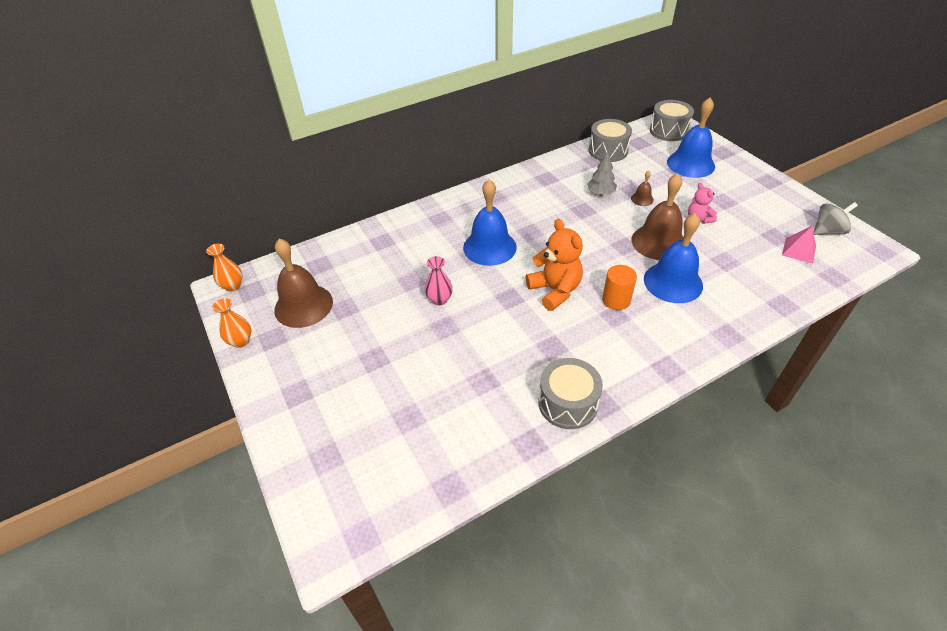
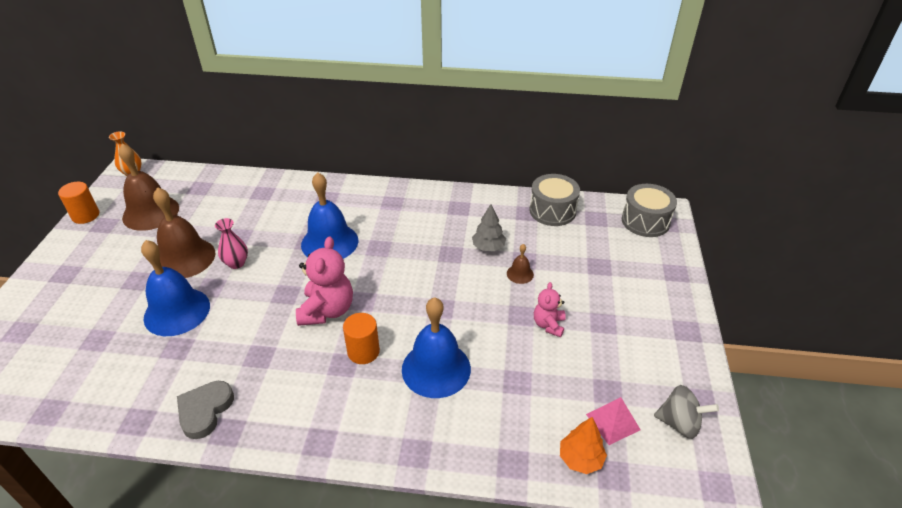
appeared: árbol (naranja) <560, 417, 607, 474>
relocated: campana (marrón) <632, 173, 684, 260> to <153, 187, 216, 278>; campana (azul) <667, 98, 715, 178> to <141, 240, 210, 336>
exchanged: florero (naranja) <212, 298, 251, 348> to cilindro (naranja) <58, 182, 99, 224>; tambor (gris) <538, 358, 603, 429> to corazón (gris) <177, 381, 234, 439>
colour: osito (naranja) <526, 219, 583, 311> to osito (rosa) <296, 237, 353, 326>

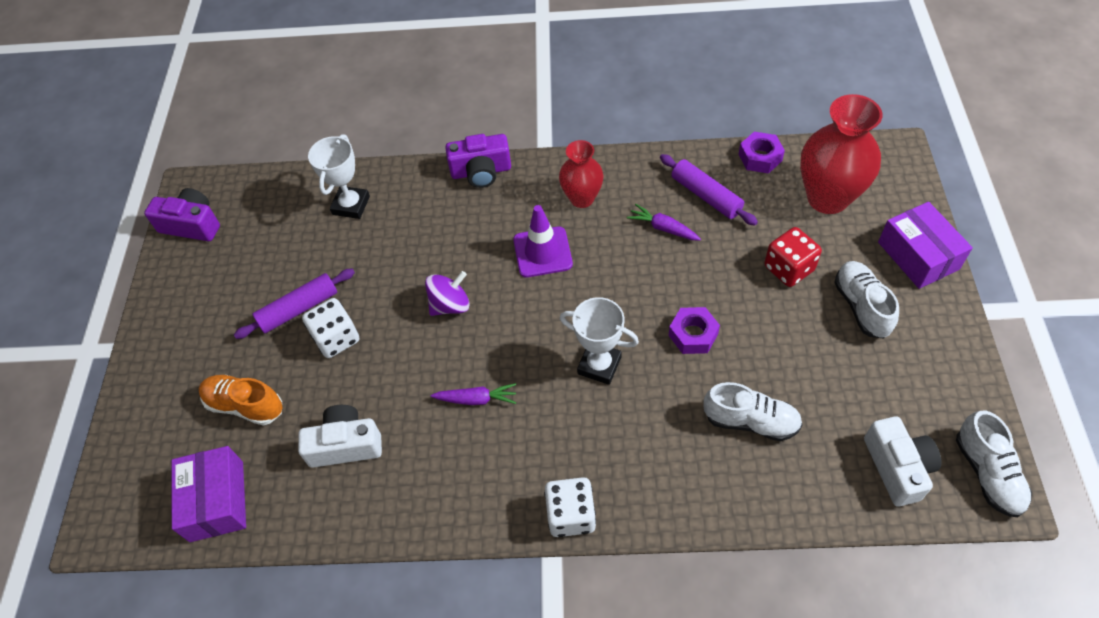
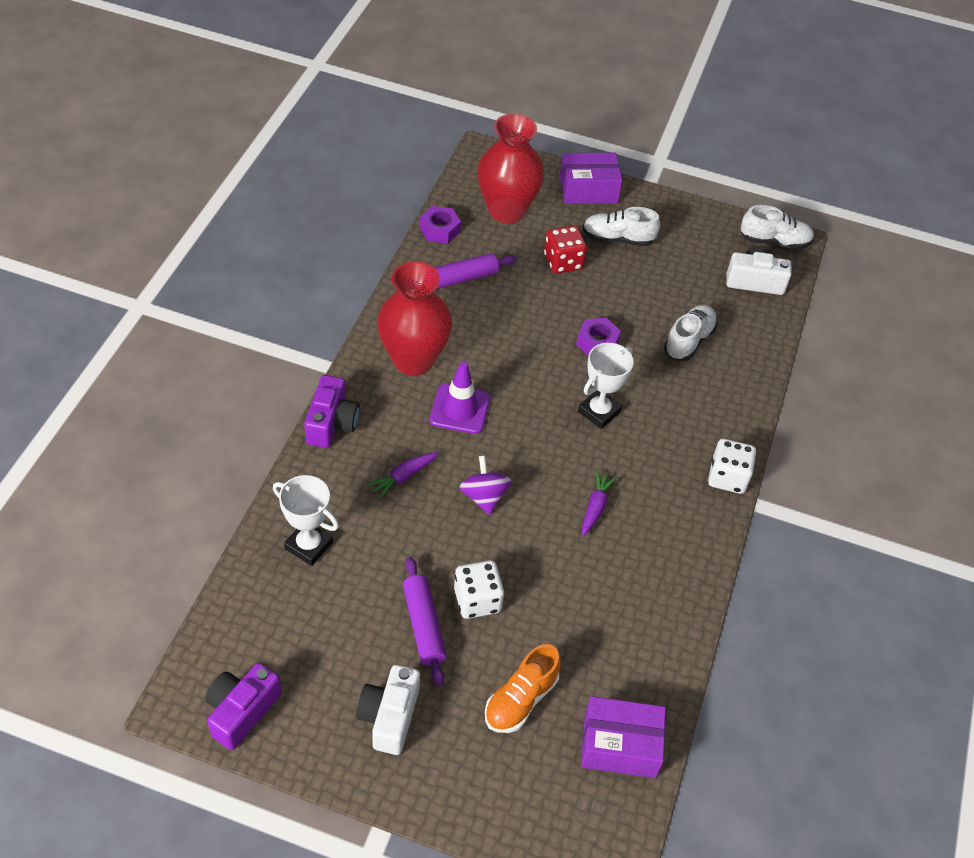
relocated: cámara (blanco) <298, 405, 382, 468> to <356, 665, 420, 755>; zanahoria (morado) <627, 204, 701, 241> to <367, 452, 439, 499>
size: florero (rojo) <559, 140, 604, 208> = <377, 261, 452, 376> x1.66

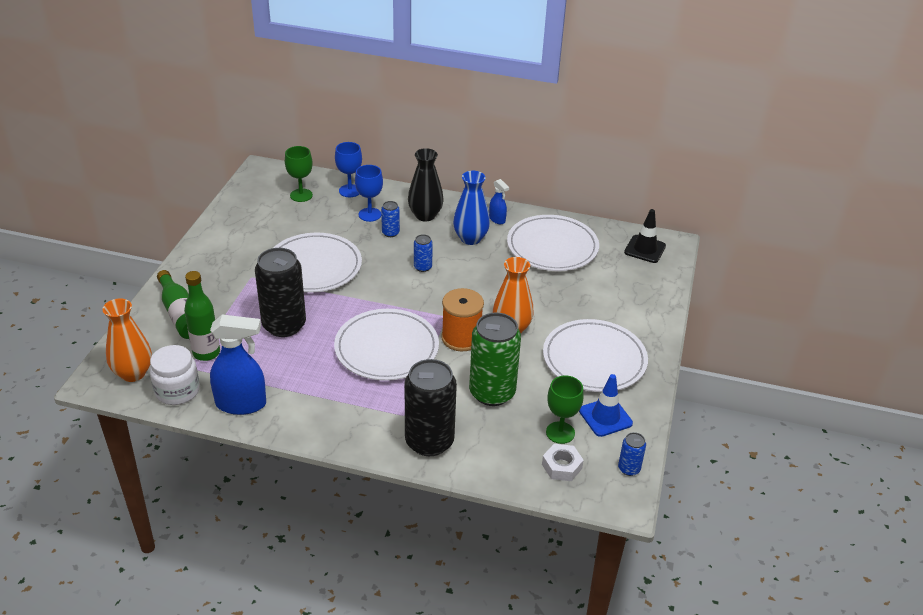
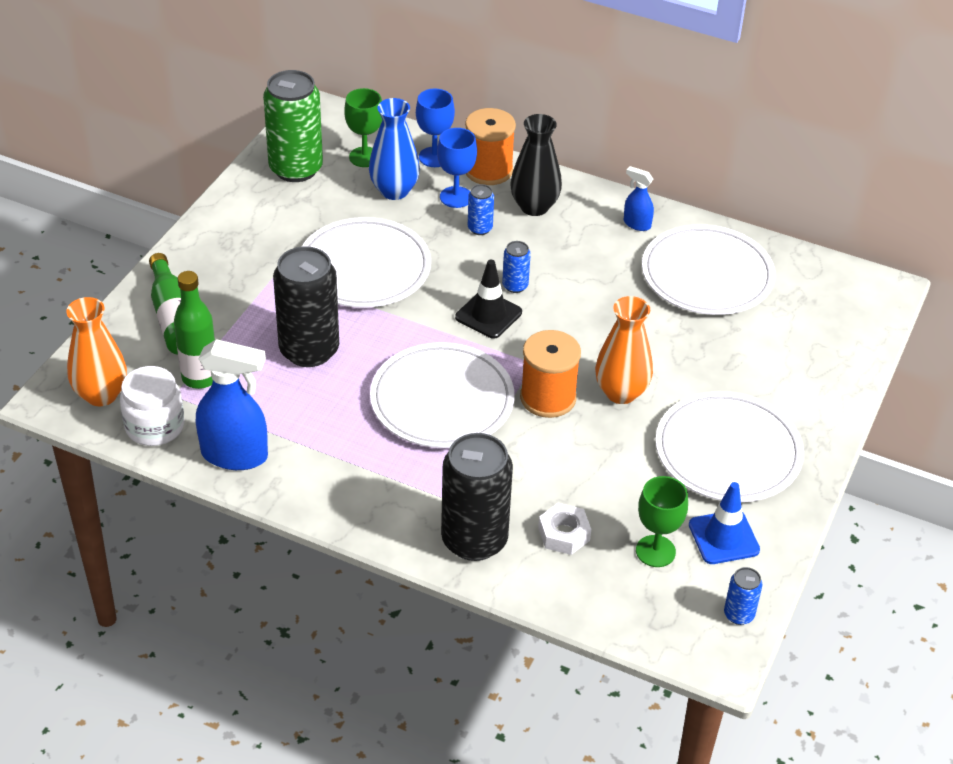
appeared: carrete (naranja) <465, 108, 516, 185>
relocated: florero (azul) <453, 171, 490, 245> to <369, 98, 420, 200>; lata (verde) <469, 313, 521, 406> to <263, 70, 323, 182>; tuerca (blanco) <542, 444, 584, 481> to <538, 503, 591, 555>; cono de tráfico (negro) <624, 209, 666, 263> to <455, 260, 522, 339>
spun: pulverizador (azul) <489, 179, 509, 224> = <624, 166, 654, 231> 150 degrees clockwise

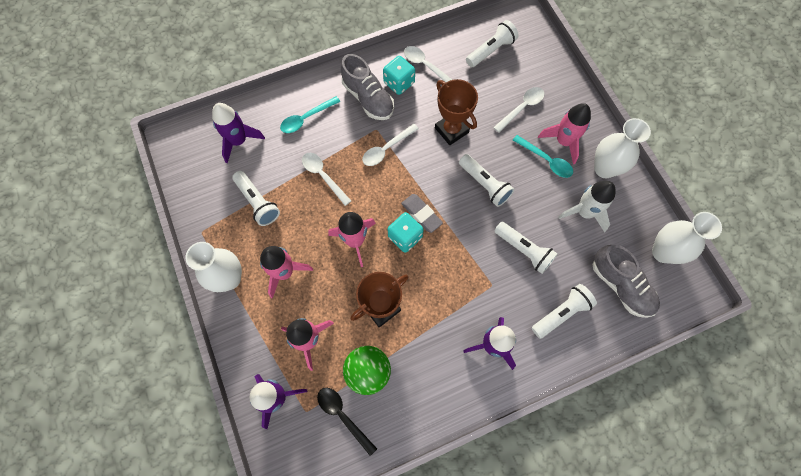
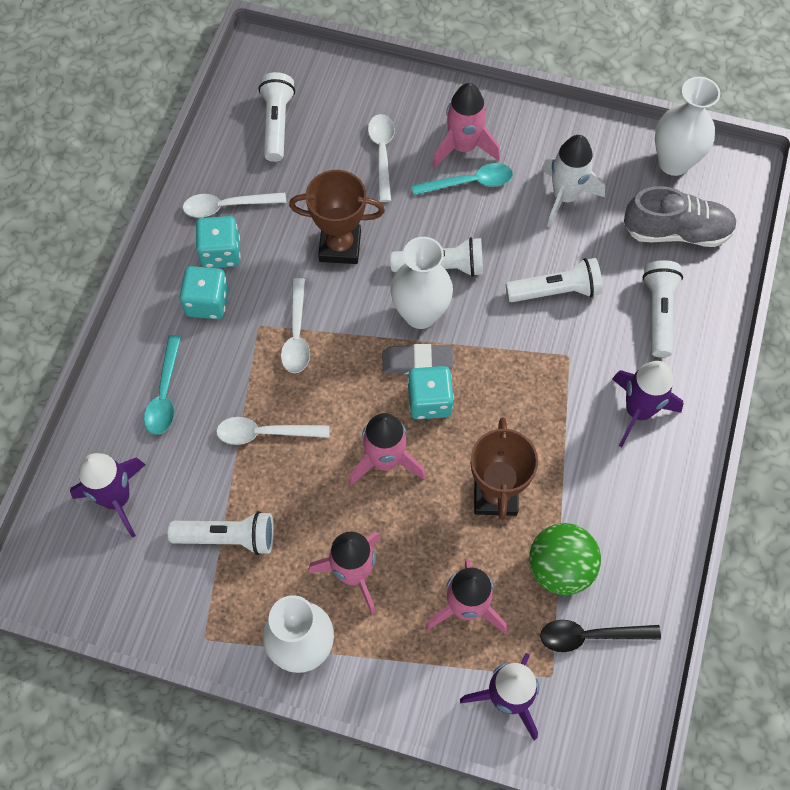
relocated: florero (blanco) <594, 118, 651, 178> to <391, 237, 453, 329>
exchanged: zapato (gris) <341, 54, 394, 120> to dado (turquesa) <180, 266, 229, 319>

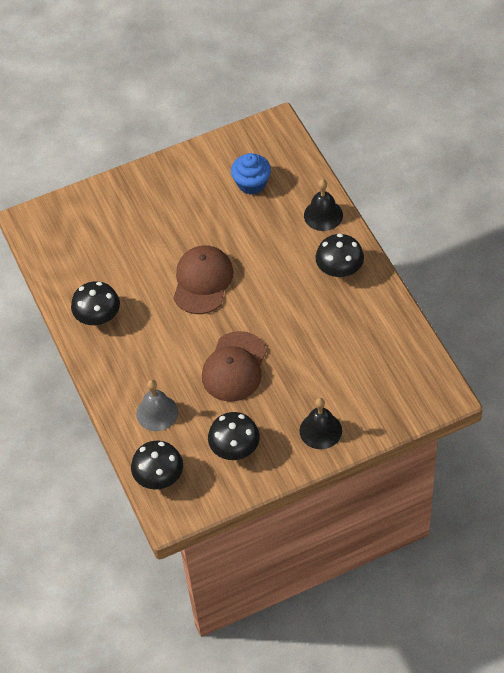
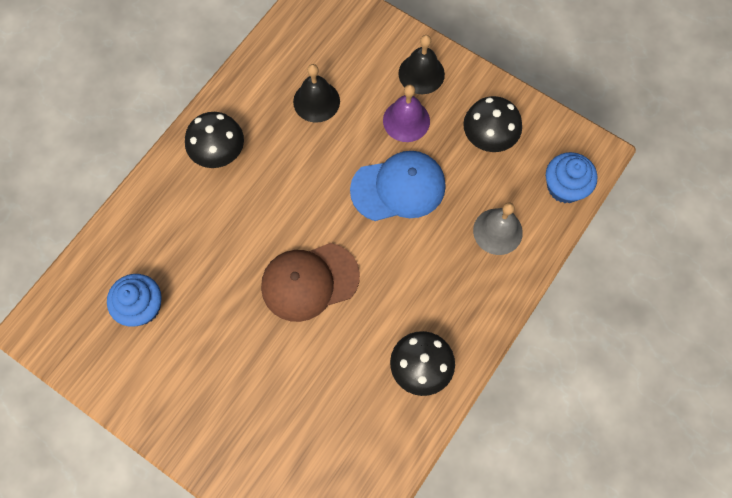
appeared: campana (morado) <383, 84, 430, 142>
relocated: campana (negro) <304, 179, 343, 231> to <293, 64, 340, 123>
exchanged: seta (negro) <131, 440, 183, 490> to magdalena (azul) <546, 152, 597, 203>
colour: gorra (marrón) <202, 331, 267, 402> to gorra (azul) <350, 151, 446, 221>

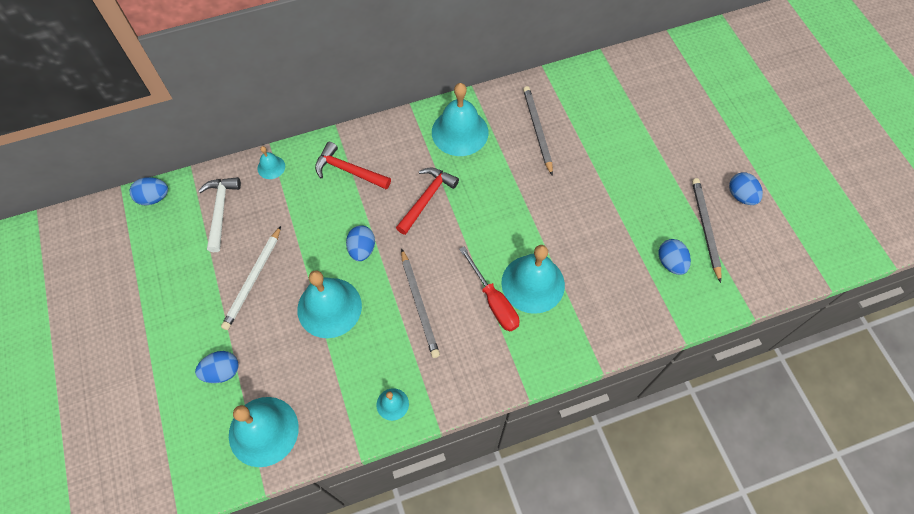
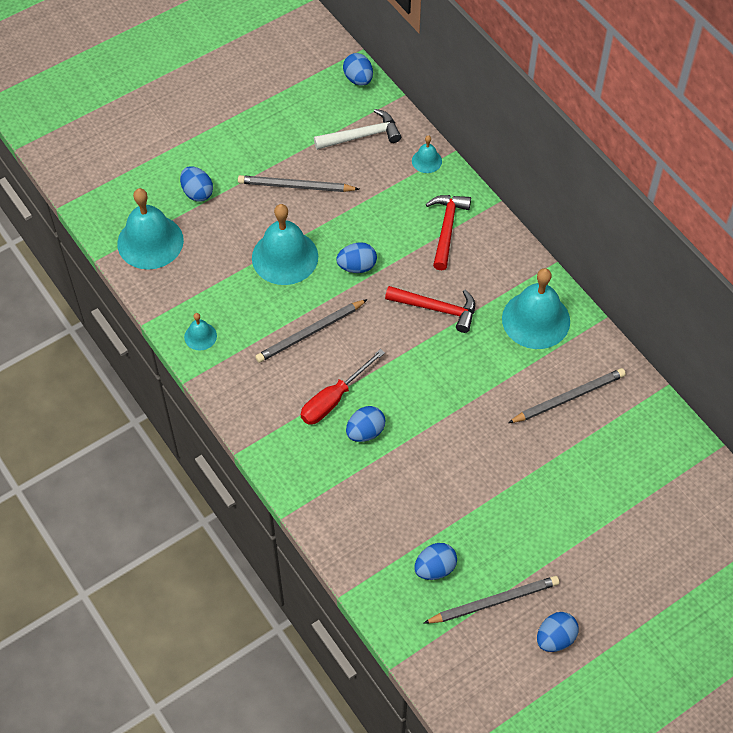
exchanged: campana (turquesa) <501, 245, 565, 314> to huevo (azul) <346, 406, 385, 442>
colour: lápiz (blanco) <221, 226, 281, 330> to lápiz (gris) <238, 175, 359, 192>

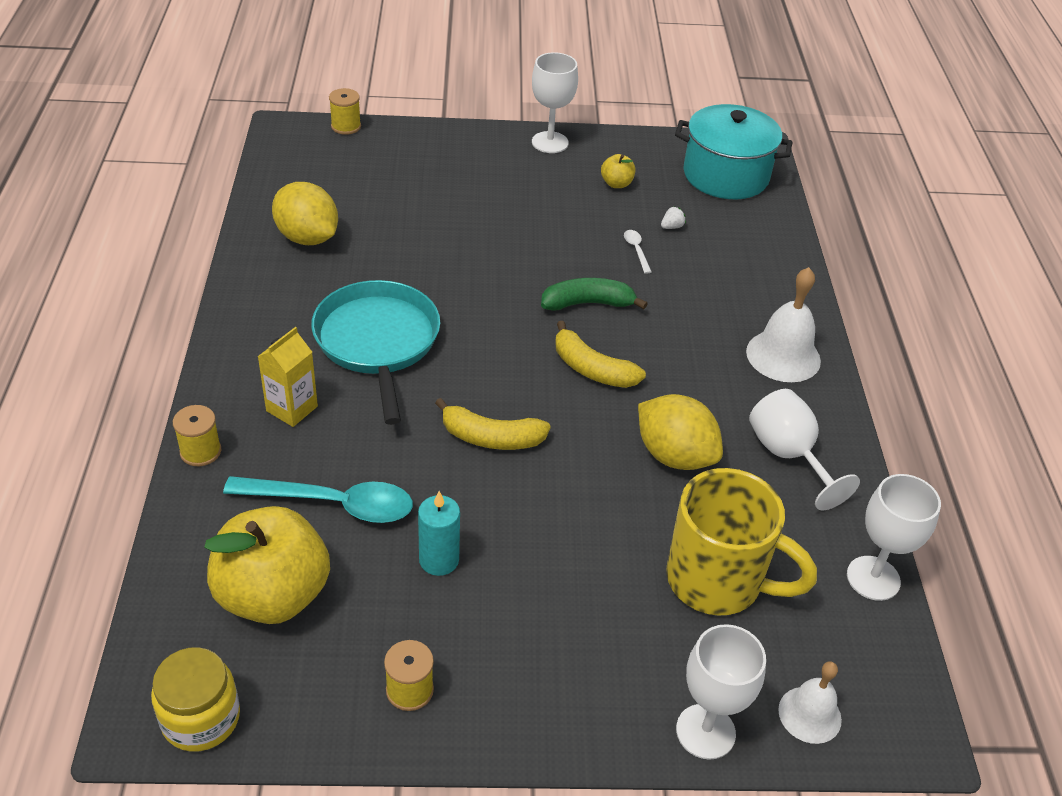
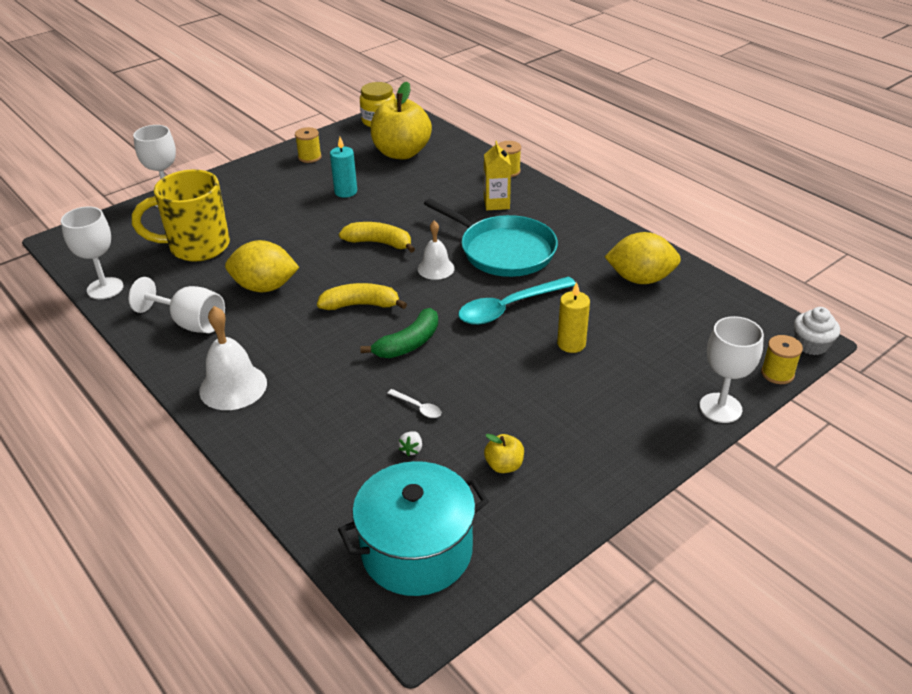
appeared: vela (amarillo) <557, 282, 590, 353>; magdalena (blanco) <794, 307, 840, 355>
relocated: cuchara (turquesa) <223, 476, 413, 523> to <458, 276, 576, 325>; copa (blanco) <532, 52, 578, 153> to <699, 316, 764, 423>; campana (blanco) <778, 661, 842, 744> to <418, 221, 455, 280>
spun: plátano (amarillo) <435, 398, 551, 450> = <339, 222, 415, 253> 45 degrees clockwise

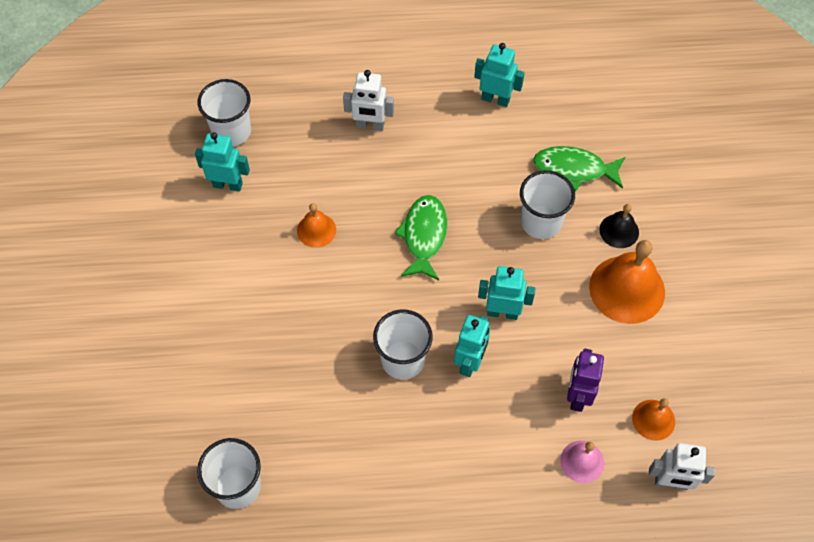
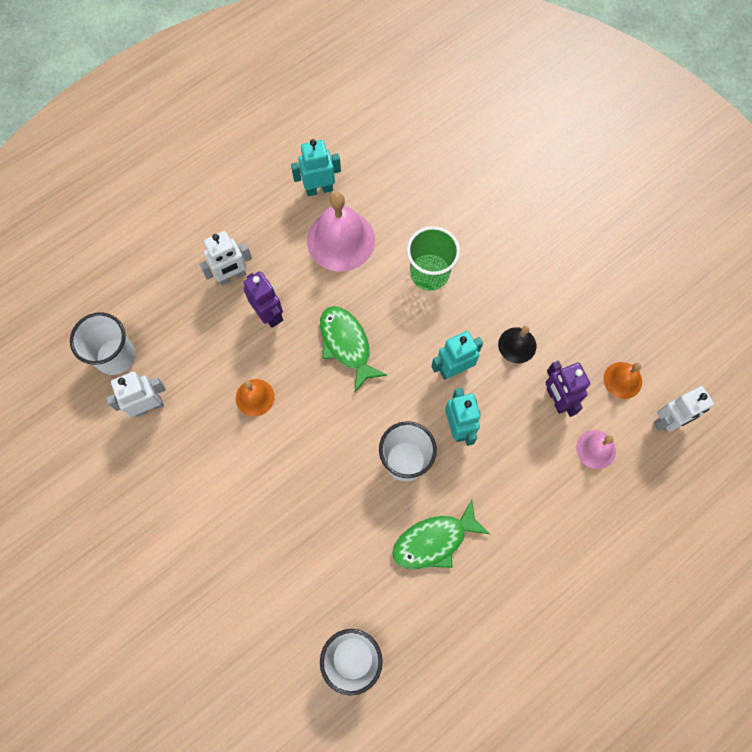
missing: campana (naranja) <589, 240, 665, 324>
appeared: robot (morado) <243, 271, 283, 328>; campana (rosa) <307, 193, 375, 271>
relocated: pez (verde) <533, 146, 625, 192> to <392, 499, 490, 570>; campana (negro) <599, 204, 639, 248> to <498, 326, 536, 363>
colour: robot (turquesa) <195, 132, 250, 192> to robot (blanco) <106, 372, 166, 417>; vaso (blanco) <520, 170, 575, 239> to vaso (verde) <407, 226, 460, 291>

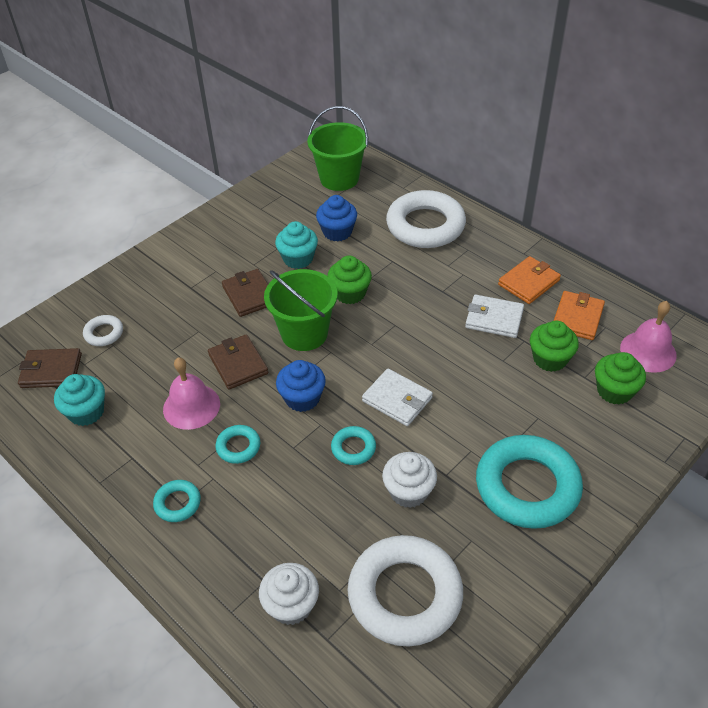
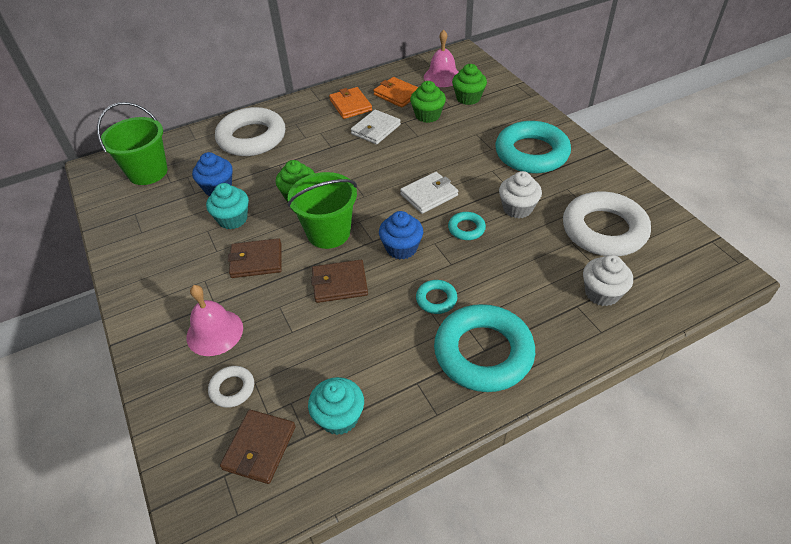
relocated: campana (rosa) <163, 357, 220, 430> to <186, 285, 243, 356>
size: anillo (turquesa) <153, 480, 201, 522> = <434, 304, 535, 392> x2.22

